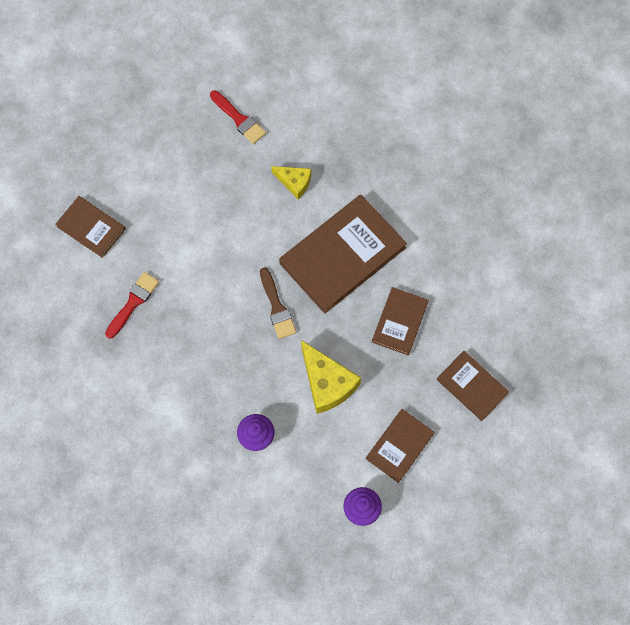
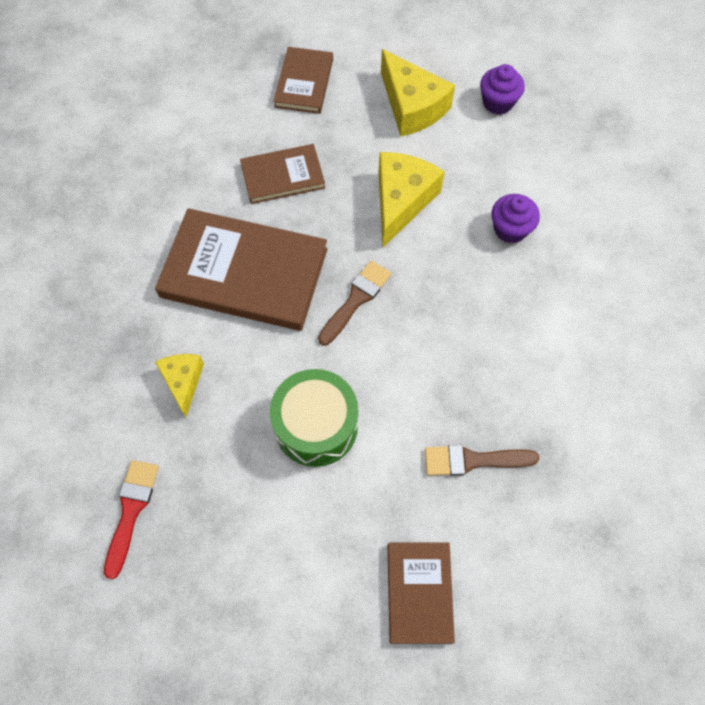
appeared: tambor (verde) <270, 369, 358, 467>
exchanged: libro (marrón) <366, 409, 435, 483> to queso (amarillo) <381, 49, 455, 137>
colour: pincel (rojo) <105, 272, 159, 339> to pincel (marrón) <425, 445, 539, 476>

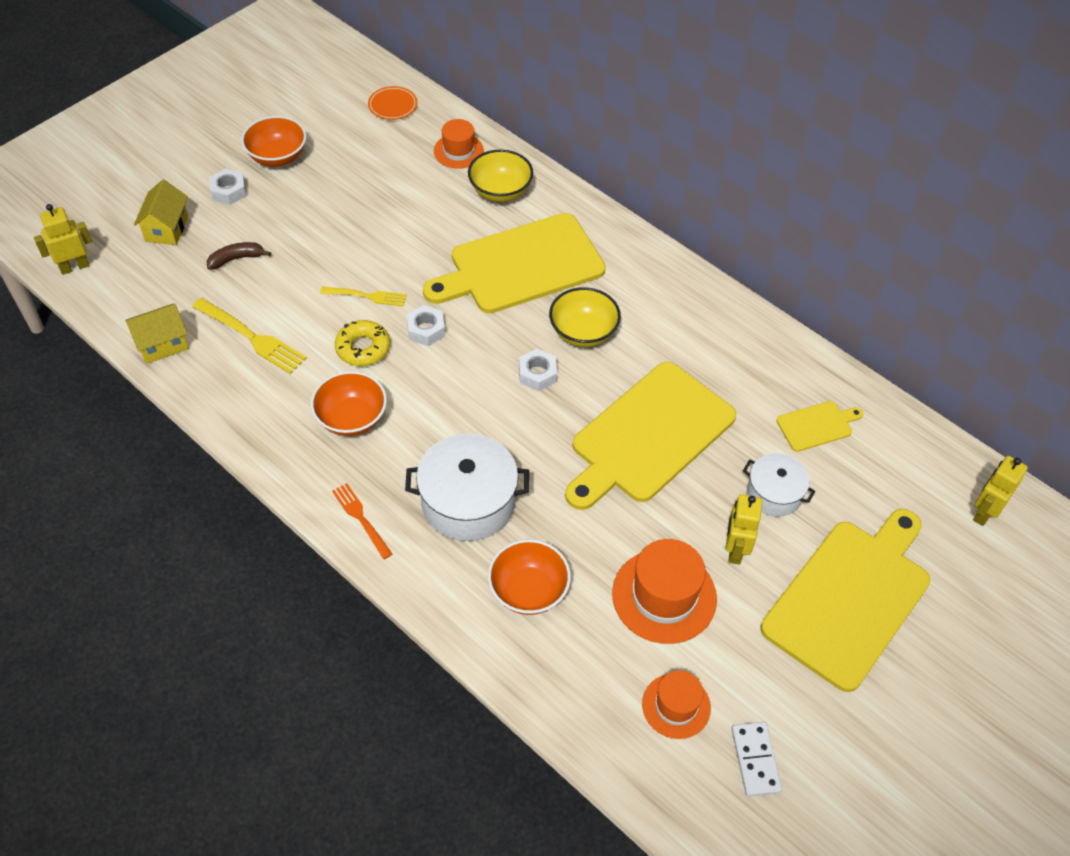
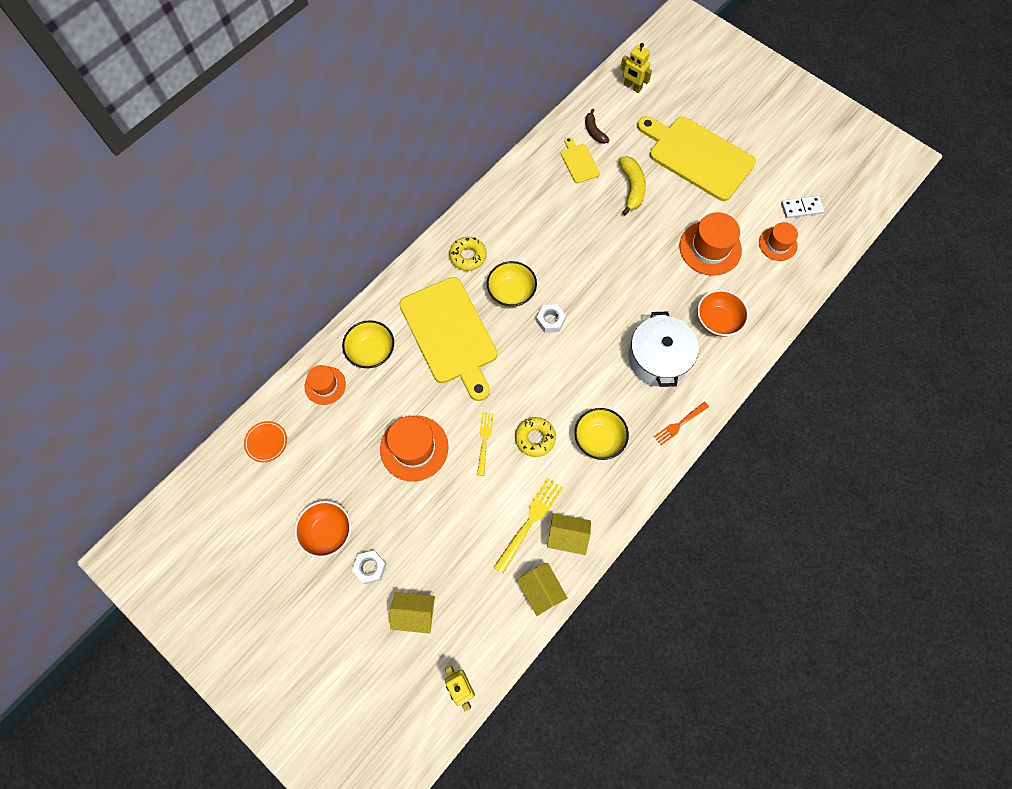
missing: tuerca (blanco) <406, 305, 445, 346>; tabla de cortar (amarillo) <565, 362, 736, 510>; robot (amarillo) <726, 494, 762, 565>
appeared: sombrero (naranja) <380, 415, 449, 482>; rosquilla (amarillo) <449, 237, 487, 271>; casa (amarillo) <547, 513, 591, 555>
relocated: plátano (marrón) <207, 242, 271, 270> to <585, 108, 610, 144>
exchanged: olla (blanco) <743, 453, 815, 517> to plátano (amarillo) <618, 156, 646, 215>
colour: cuenco (naranja) <311, 371, 387, 436> to cuenco (amarillo) <574, 408, 629, 460>

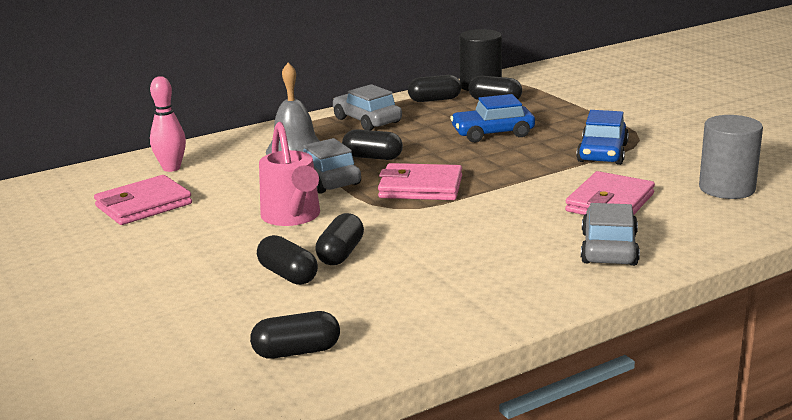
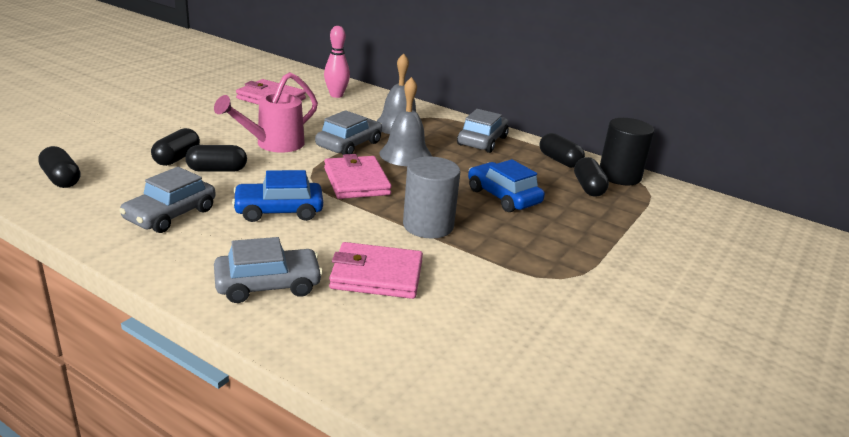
appeared: coche (gris) <119, 167, 216, 233>
relocated: coche (azul) <576, 110, 629, 165> to <232, 170, 323, 222>; cilindro (gris) <699, 115, 763, 199> to <403, 156, 460, 238>
exchanged: cápsula (negro) <342, 129, 403, 160> to campana (gris) <379, 77, 432, 166>

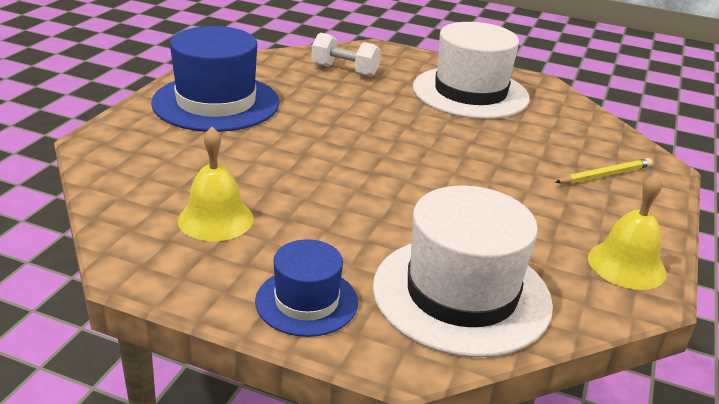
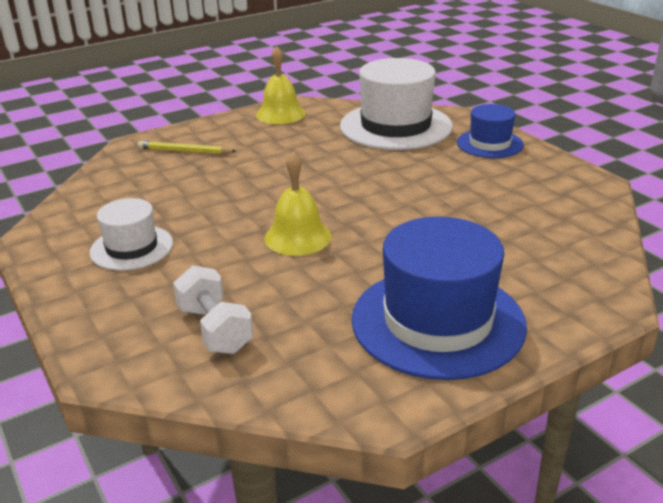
relocated: campana (amarillo) <178, 127, 254, 241> to <264, 152, 331, 256>
size: sombrero (blanco) <413, 22, 530, 119> = <89, 198, 173, 271> x0.55

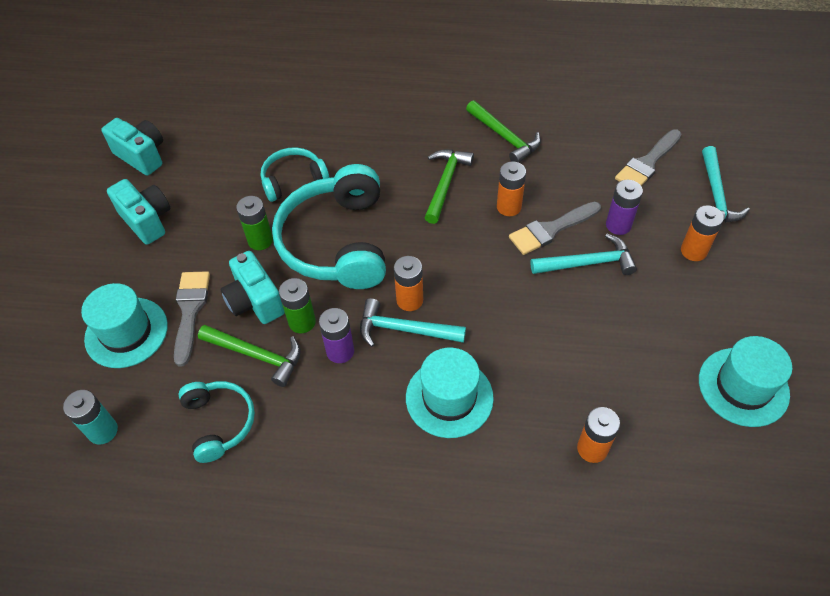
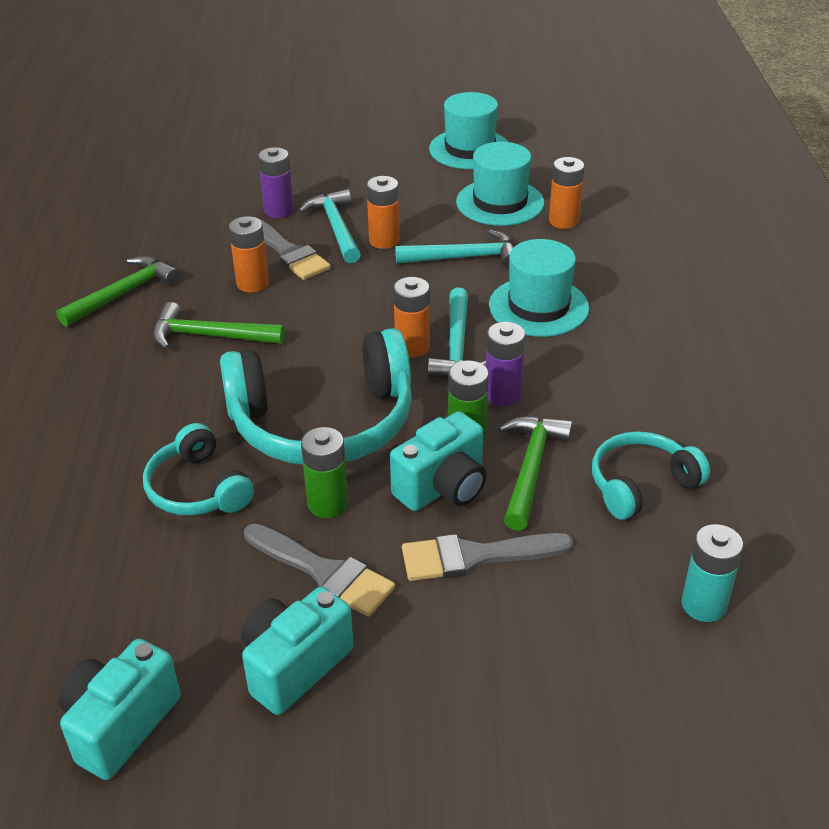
relocated: sombrero (turquesa) <81, 283, 168, 368> to <456, 142, 544, 226>; pincel (gris) <615, 129, 681, 186> to <244, 523, 395, 617>; pila (naranja) <681, 205, 724, 261> to <367, 176, 400, 249>; martillo (turquesa) <702, 146, 750, 223> to <395, 229, 514, 269>

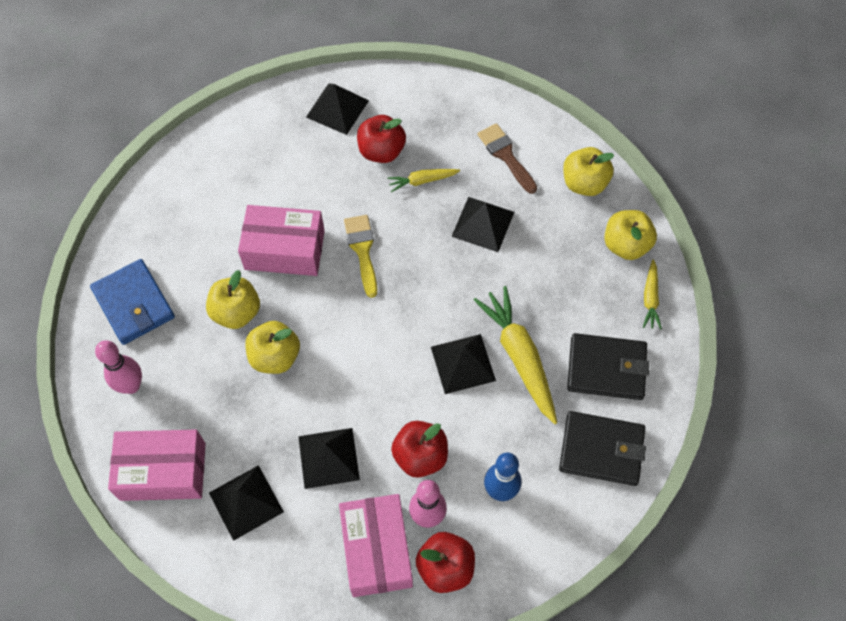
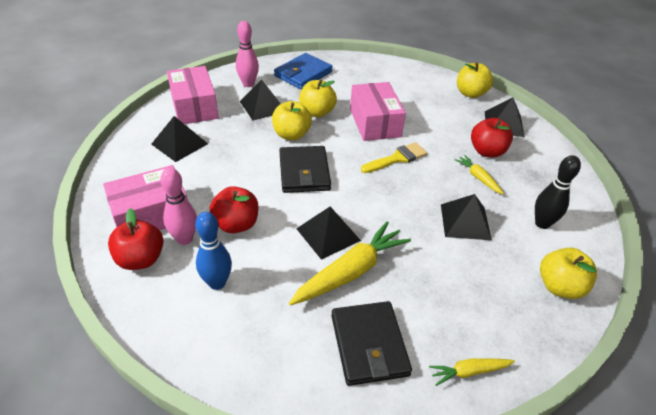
relocated: pirámide (negro) <298, 428, 360, 489> to <240, 79, 280, 120>; cartera (negro) <559, 411, 646, 486> to <279, 146, 331, 193>; manzana (amarillo) <604, 210, 657, 260> to <457, 62, 493, 98>
exchanged: pincel (marrón) <477, 123, 537, 194> to bolo (negro) <535, 155, 581, 229>

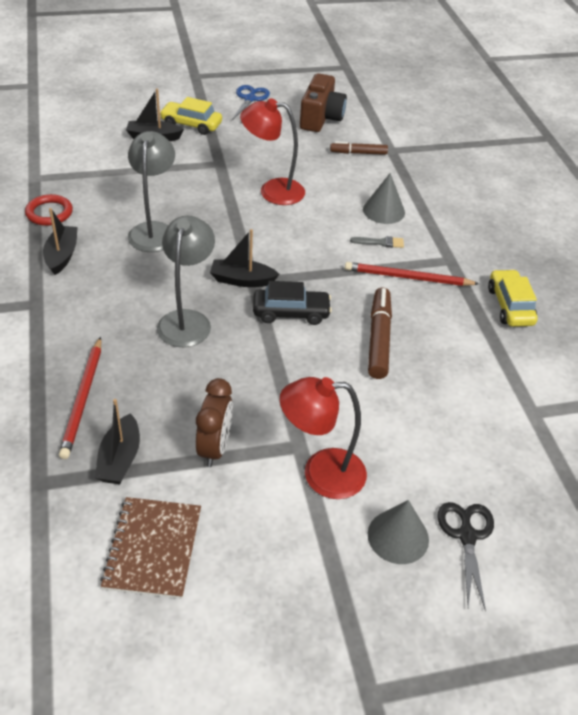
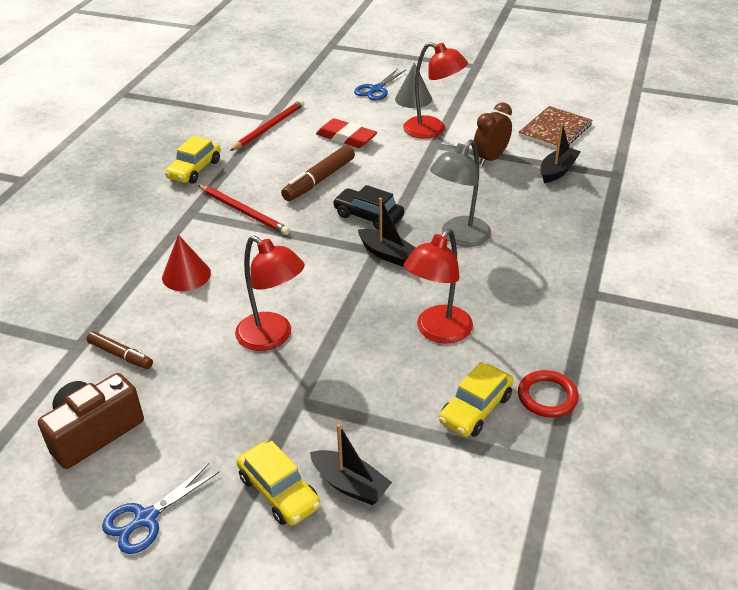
missing: barco (negro) <43, 208, 78, 275>; pincel (gris) <350, 236, 404, 248>
appeared: goma de borrar (rojo) <316, 118, 377, 148>; coche (amarillo) <439, 362, 514, 437>
relocated: lápiz (rojo) <59, 337, 101, 459> to <230, 100, 304, 151>
colour: lámpara (gris) <128, 131, 175, 252> to lámpara (rojo) <404, 229, 473, 344>; cono (gris) <363, 173, 405, 224> to cono (rojo) <162, 235, 211, 291>; tijeras (negro) <438, 502, 494, 612> to tijeras (azul) <354, 68, 406, 101>

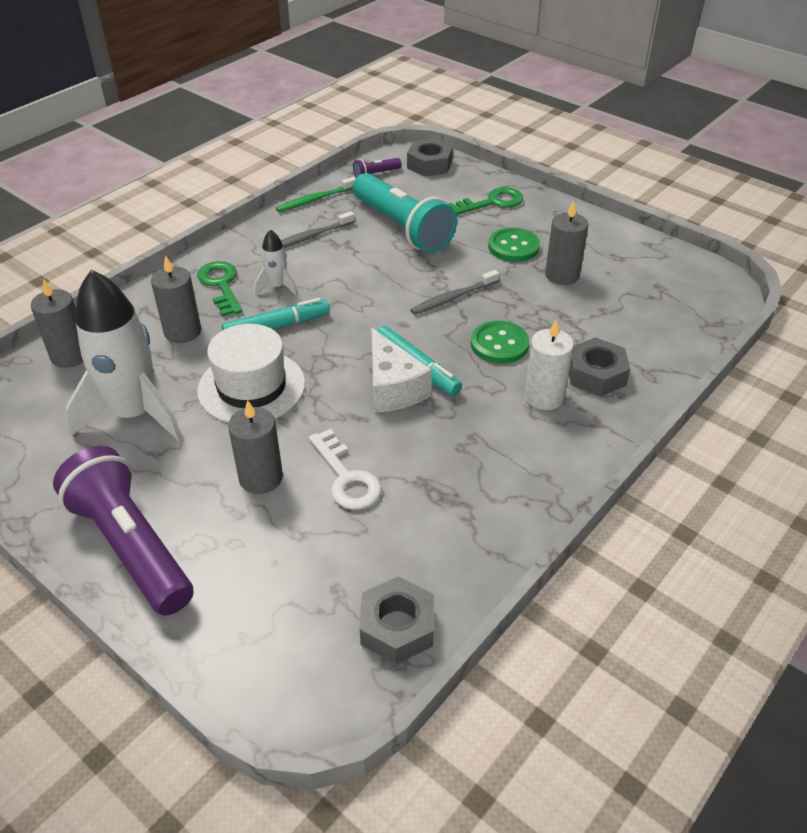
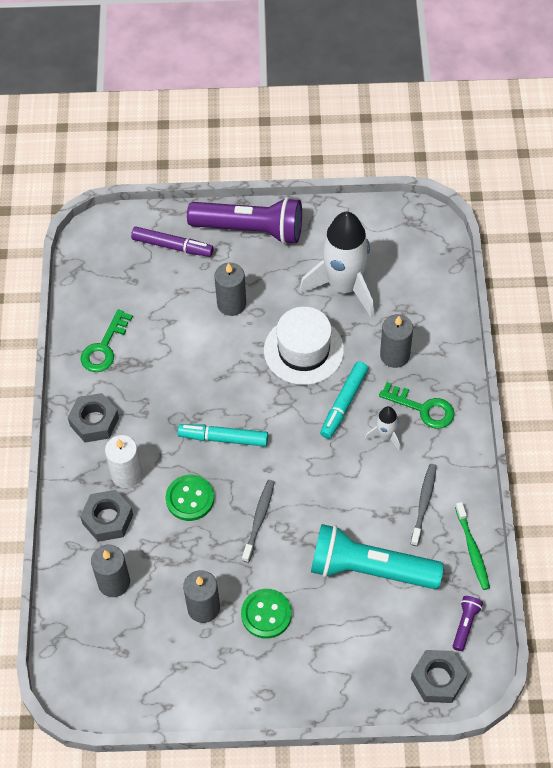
missing: llave (blanco) <309, 429, 382, 510>; queso (blanco) <371, 328, 432, 413>
appeared: rotulador (morado) <131, 227, 214, 257>
relocated: vela (gris) <31, 279, 83, 368> to <91, 545, 130, 597>; tuerca (gris) <360, 576, 434, 664> to <68, 393, 119, 442>; llave (verde) <447, 187, 523, 215> to <81, 309, 133, 372>
spun: cepillo de dientes (verde) <276, 177, 356, 212> = <455, 502, 490, 590> 150 degrees clockwise

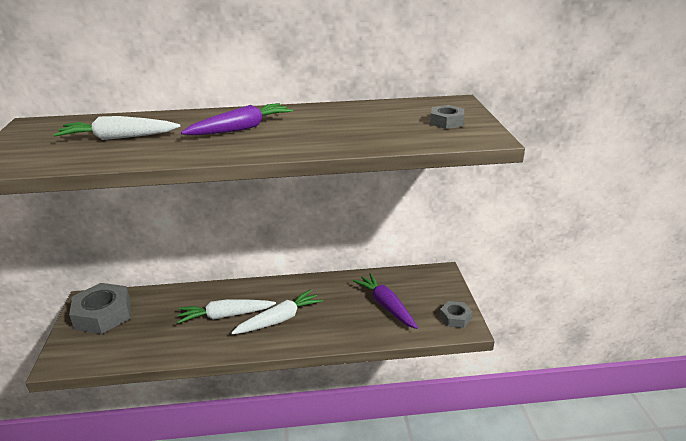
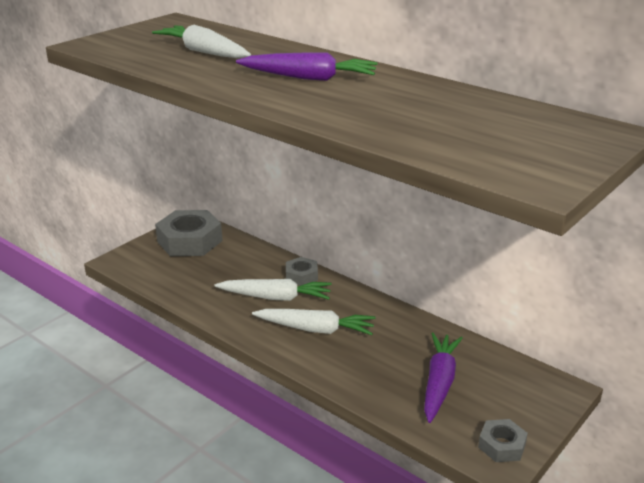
relocated: tuerca (gris) <430, 105, 464, 129> to <286, 257, 318, 286>
spun: zanahoria (blanco) <177, 299, 276, 323> = <215, 279, 331, 301> 150 degrees clockwise

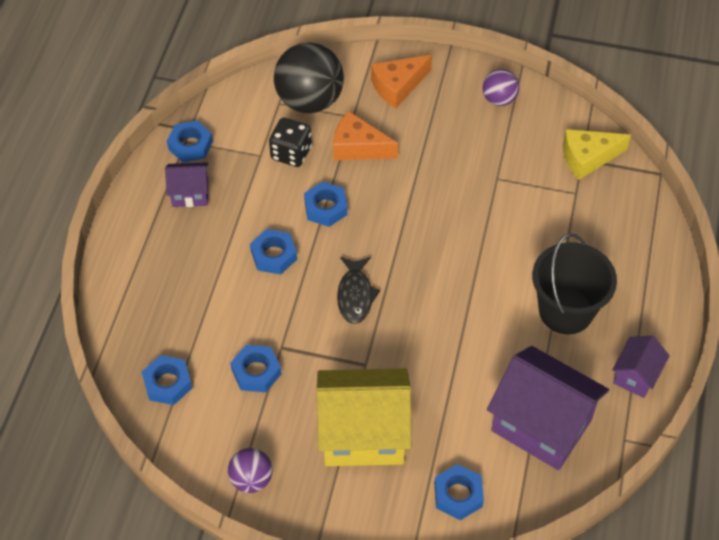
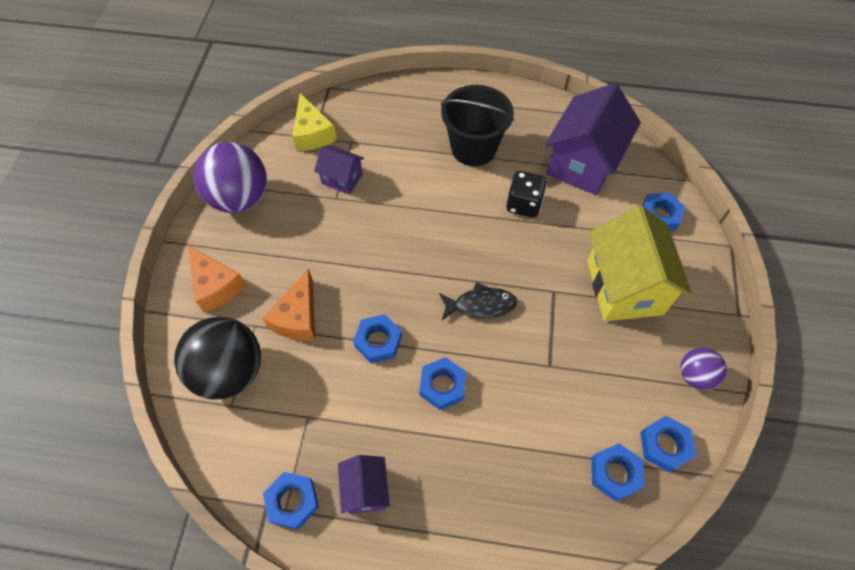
relocated: tuerca (azul) <230, 345, 281, 392> to <640, 416, 696, 472>; dado (negro) <269, 118, 312, 167> to <506, 171, 547, 217>; casa (morado) <612, 335, 670, 398> to <314, 146, 364, 195>
size: pelota (morado) <482, 69, 519, 106> = <194, 142, 267, 213> x1.89

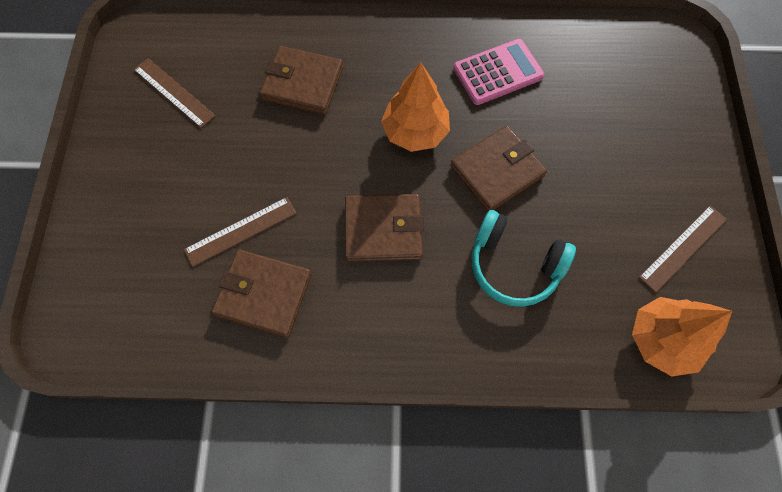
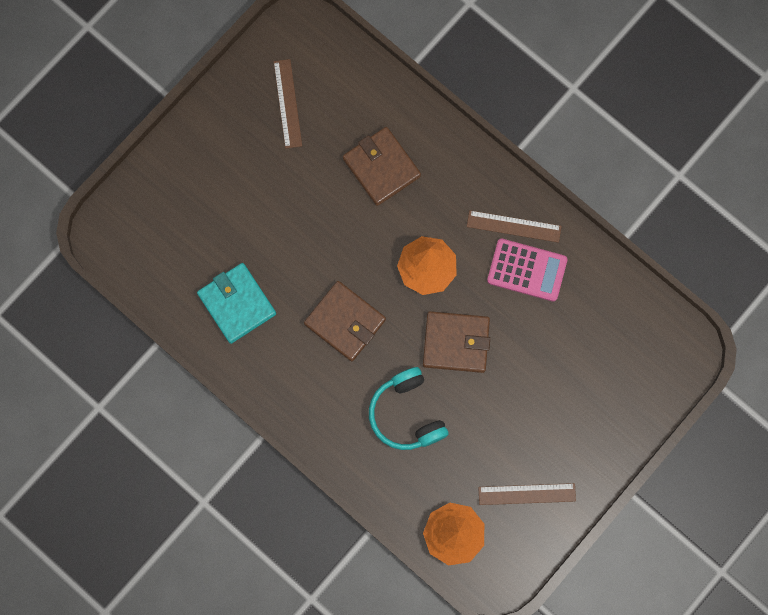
relocated: regla (marrón) <184, 197, 296, 267> to <467, 210, 561, 243>
colour: cartera (marrón) <212, 250, 311, 338> to cartera (turquesa) <197, 263, 276, 344>

